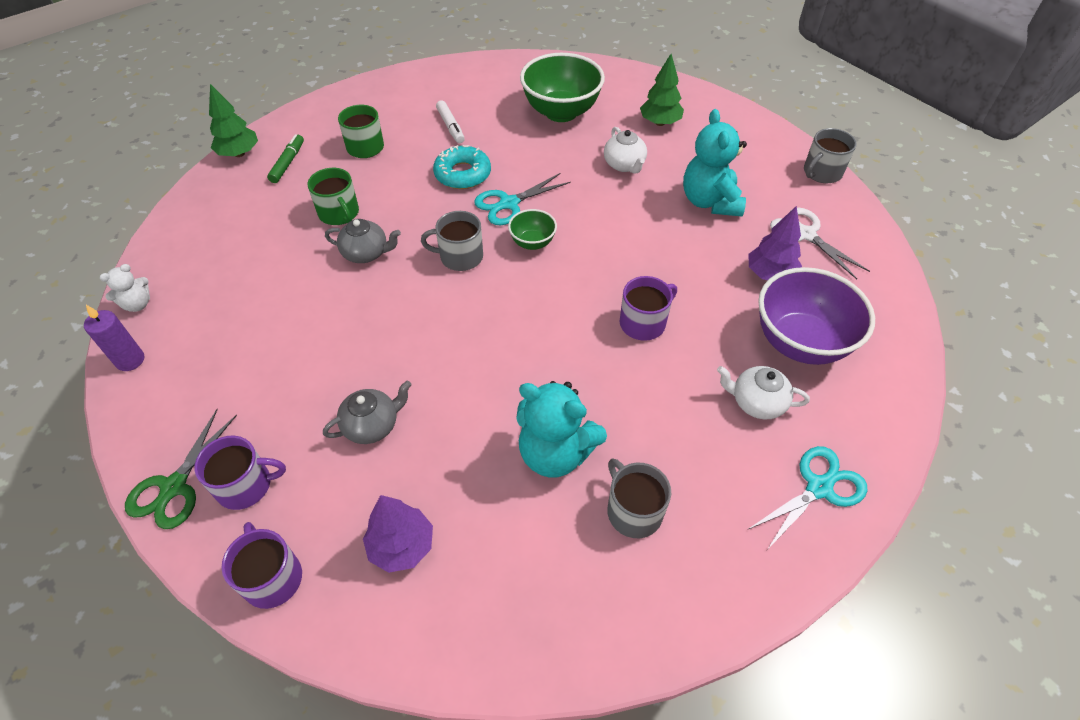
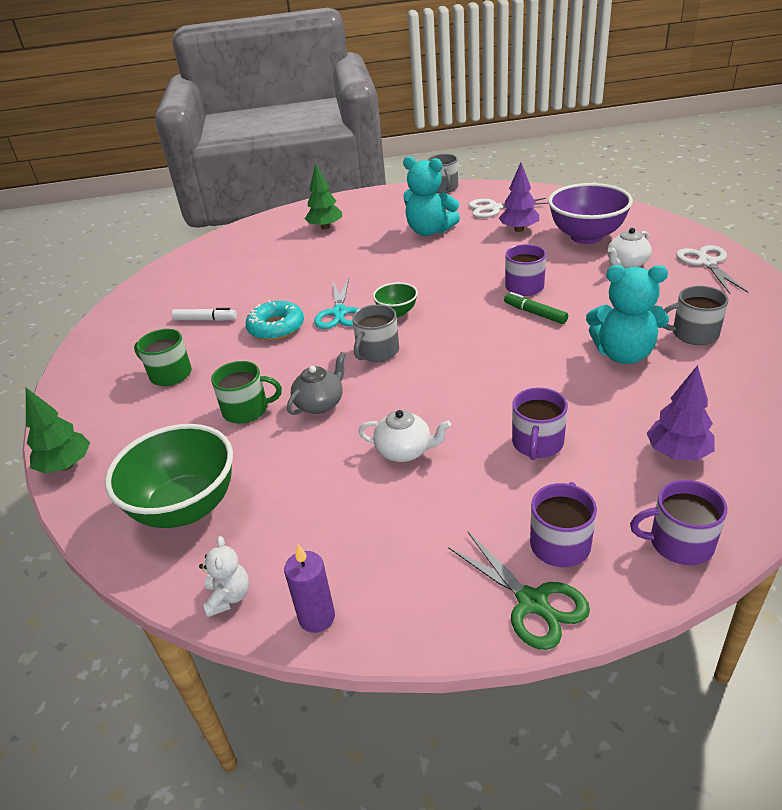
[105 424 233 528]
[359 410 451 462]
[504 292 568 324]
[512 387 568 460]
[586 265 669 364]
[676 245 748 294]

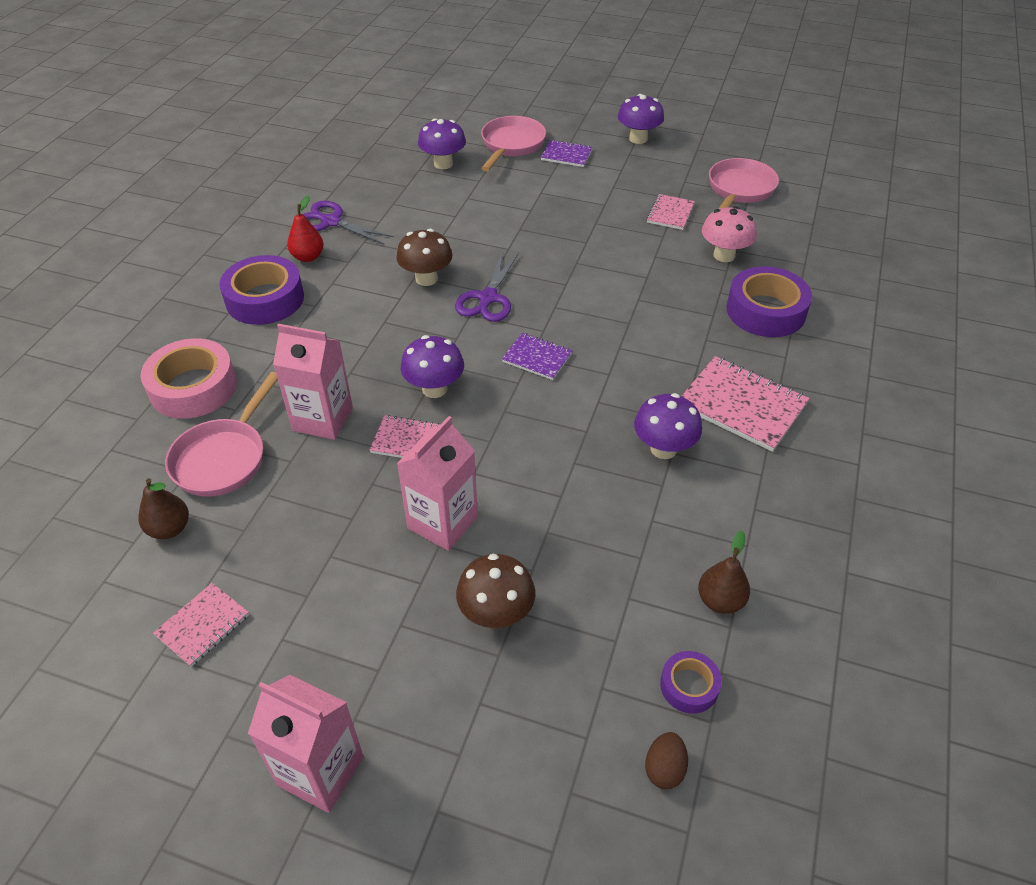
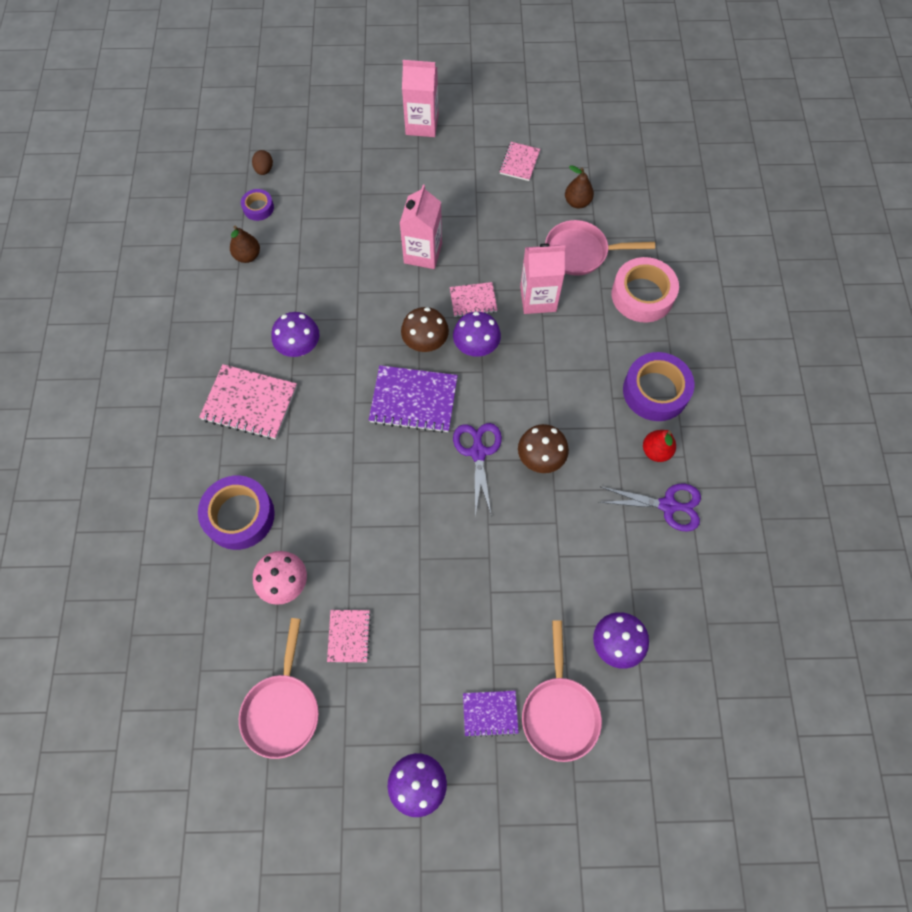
[369 365 458 433]
[401 307 449 352]
[545 220 655 276]

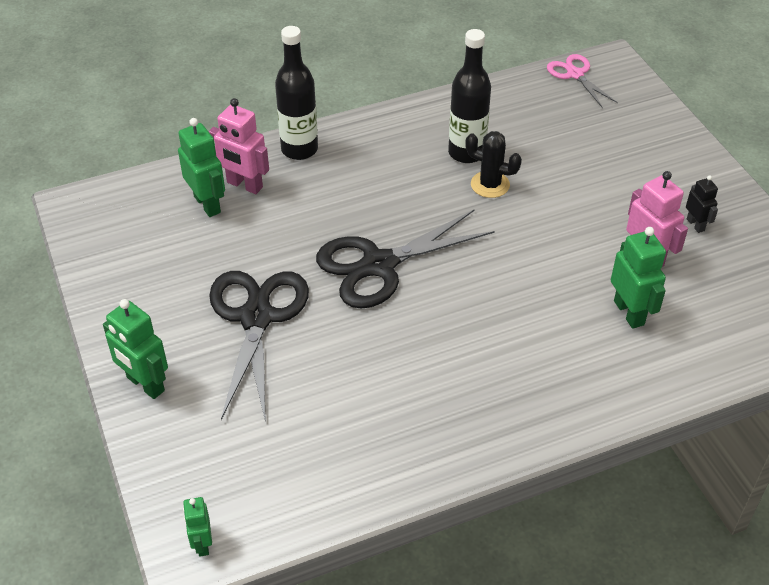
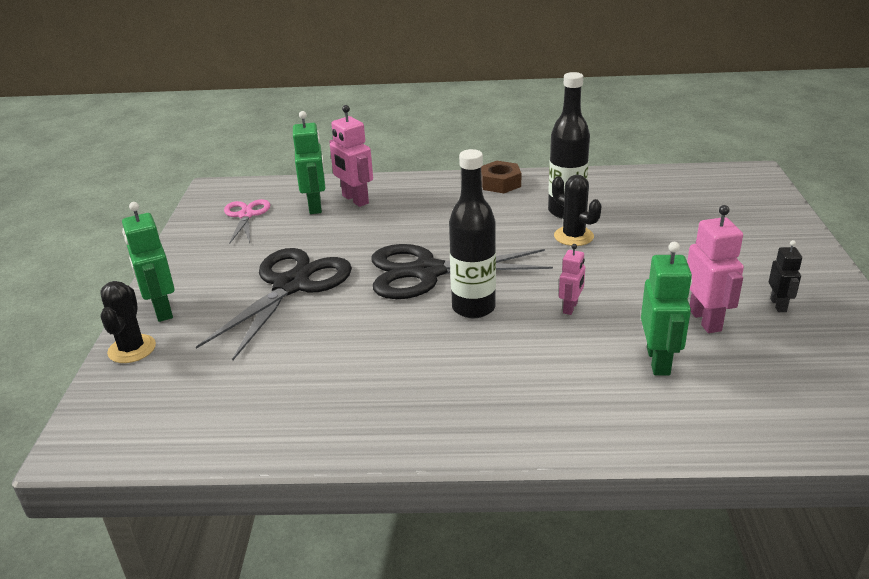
[100 281 156 363]
[224 199 270 244]
[449 149 496 318]
[481 161 521 193]
[559 244 585 315]
[183 497 212 557] (first image)

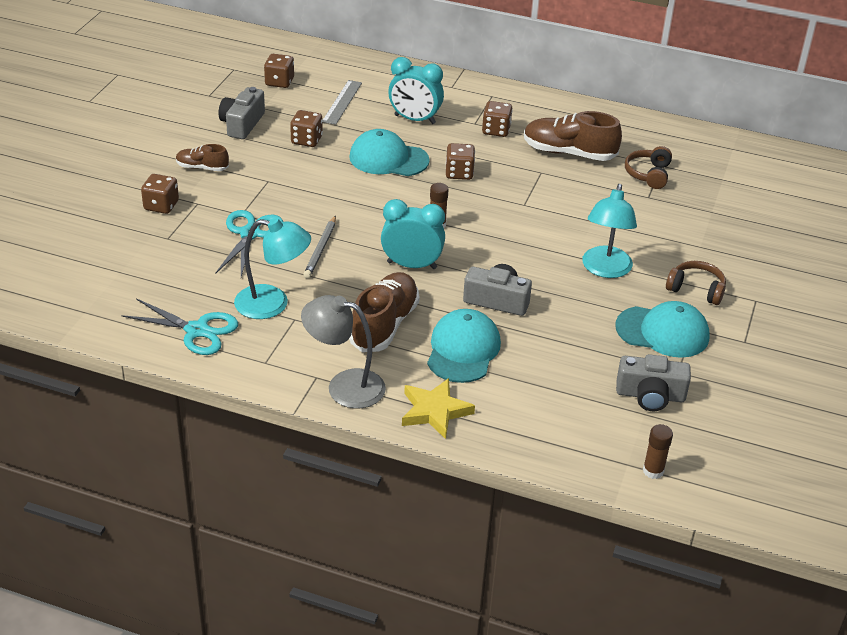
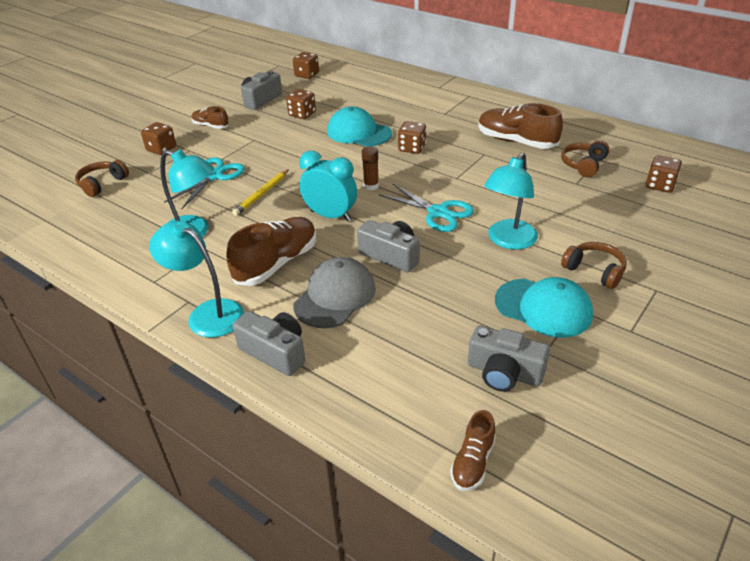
[75 160 129 197]
[149 221 244 338]
[232 169 289 216]
[233 311 305 376]
[293 257 376 328]
[379 184 474 232]
[450 410 496 491]
[646 155 682 193]
[322 80 362 125] (first image)
[388 57 444 124] (first image)

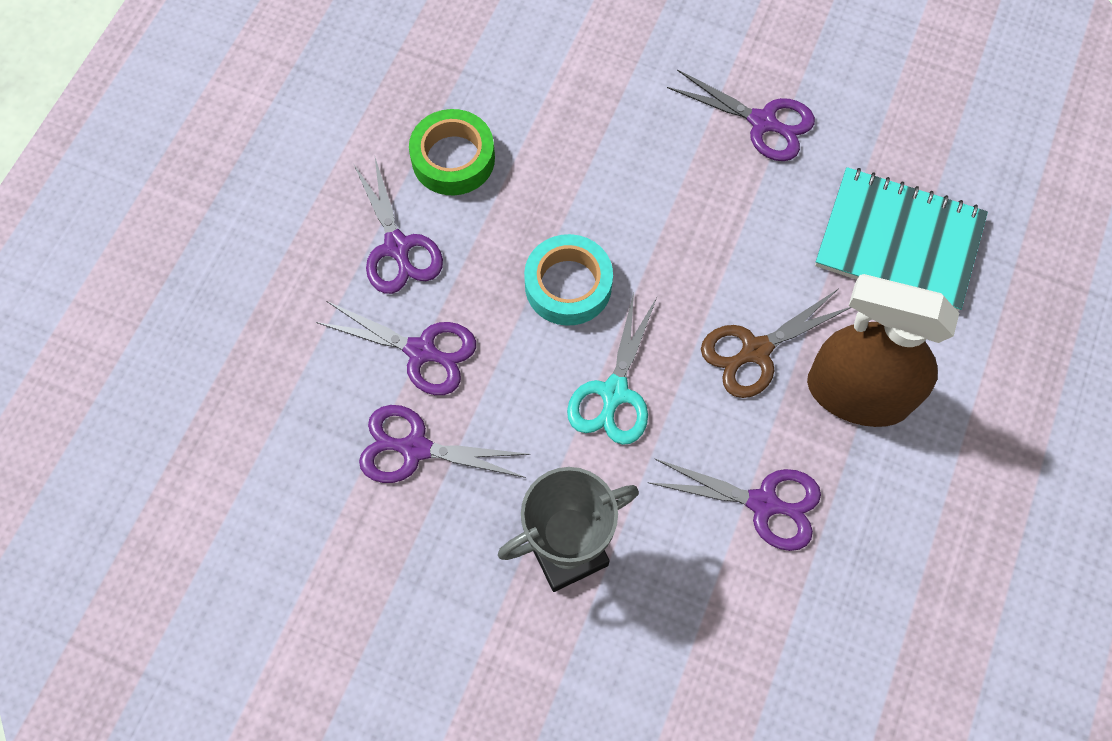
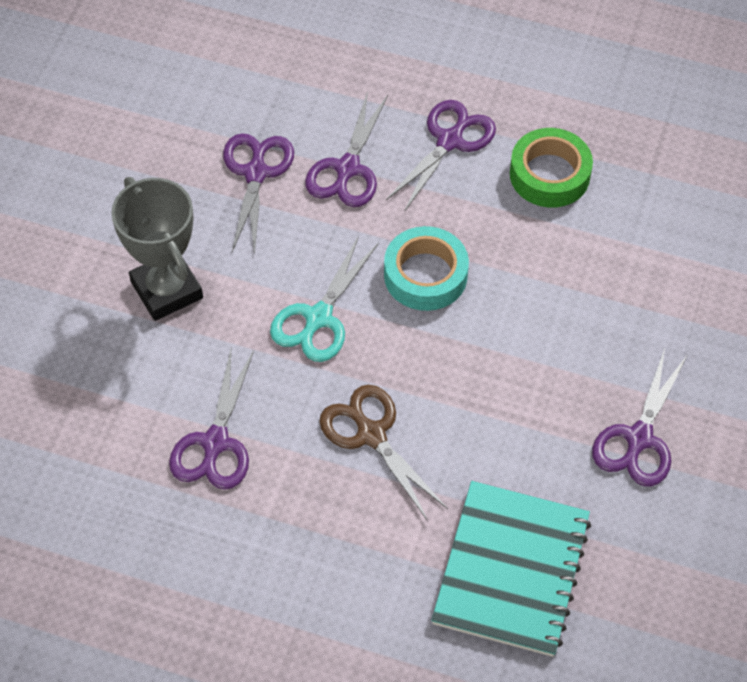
[270 235 379 362]
[386 100 496 212]
[807 274 959 427] (first image)

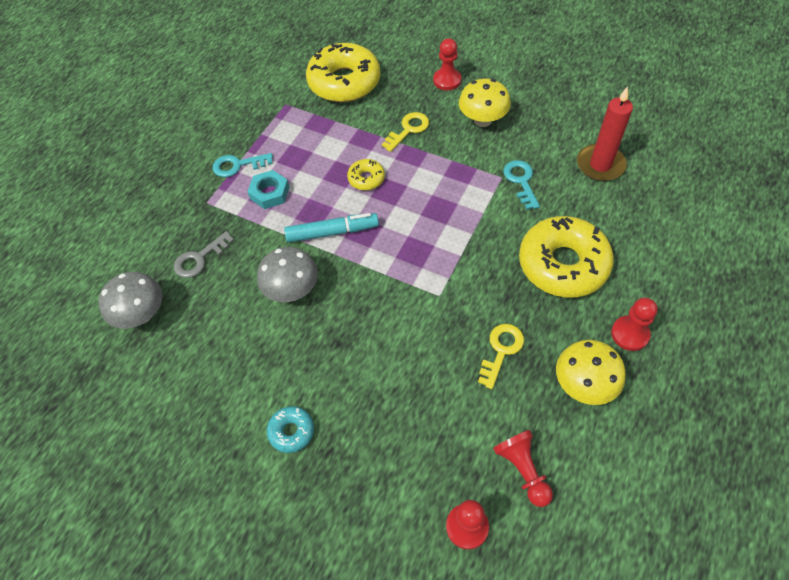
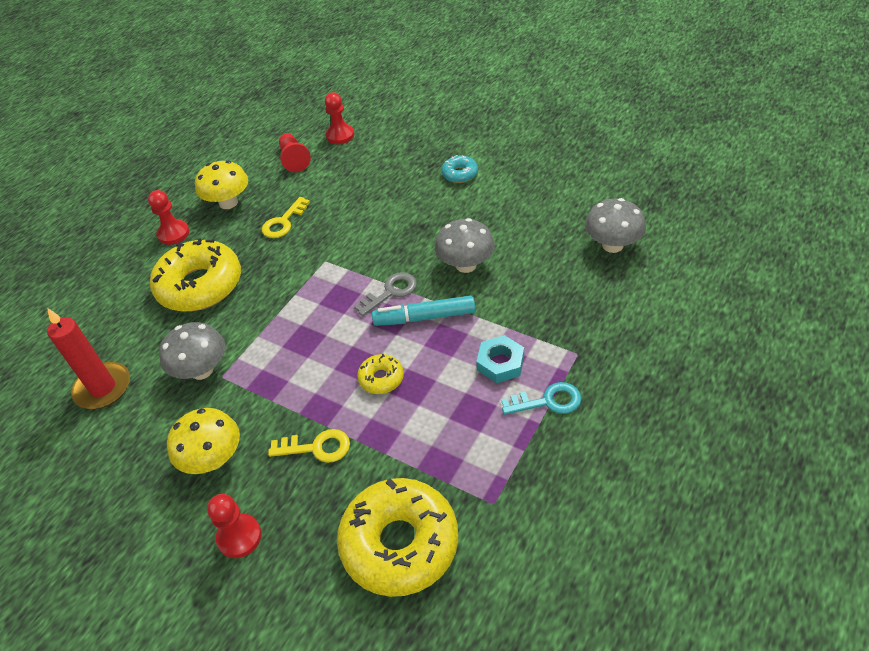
[159 322 225 380]
[268 429 350 463]
[354 272 417 316]

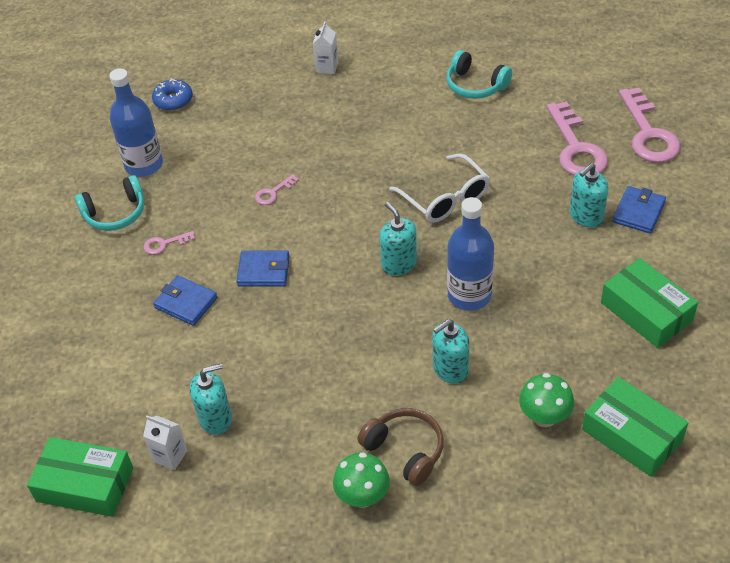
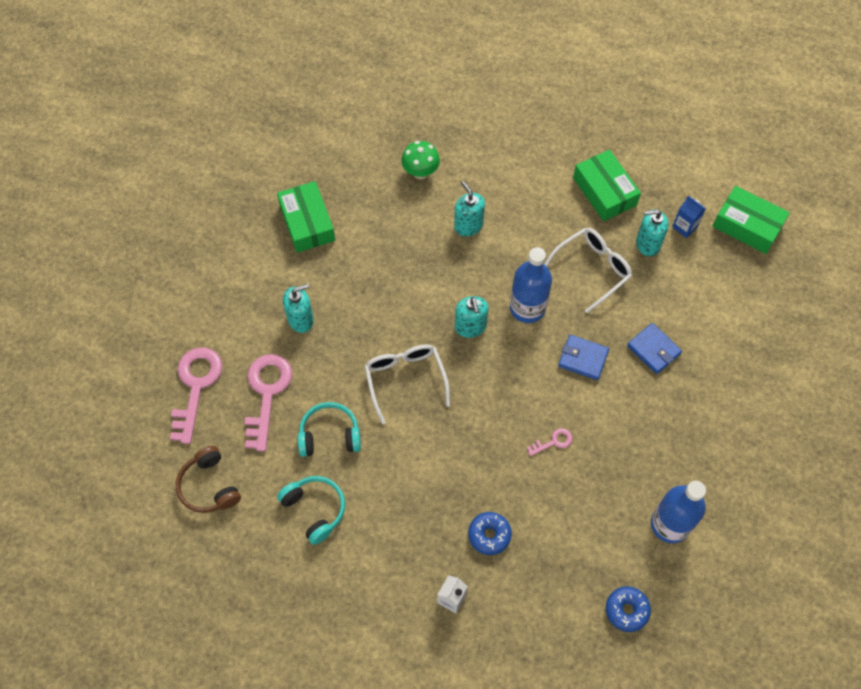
[176 446 241 513]
[298 402 361 457]
[454 181 485 236]
[468 512 512 555]
[510 247 552 323]
[544 228 632 313]
[573 150 641 221]
[672 196 706 238]
[144 231 195 255] (first image)
[333 452 390 508] (first image)
[612 186 666 234] (first image)

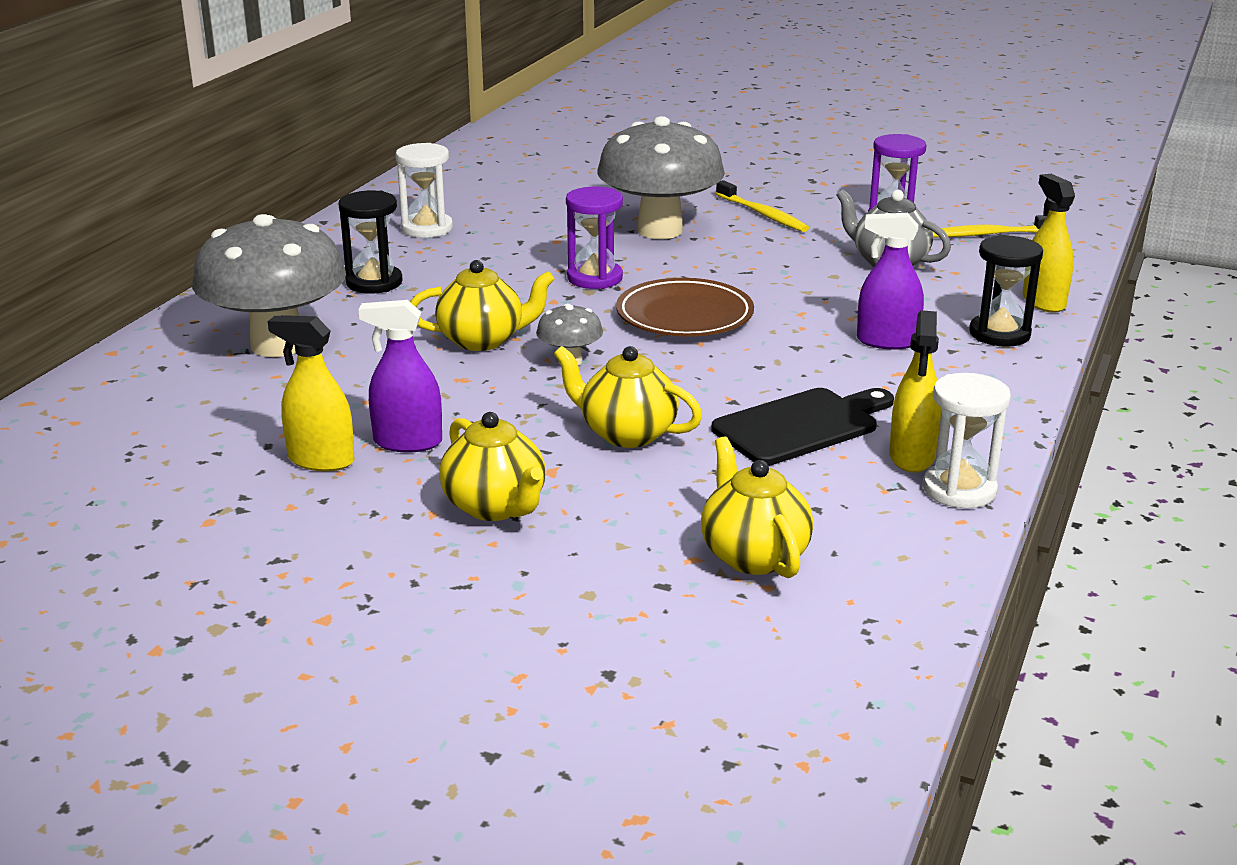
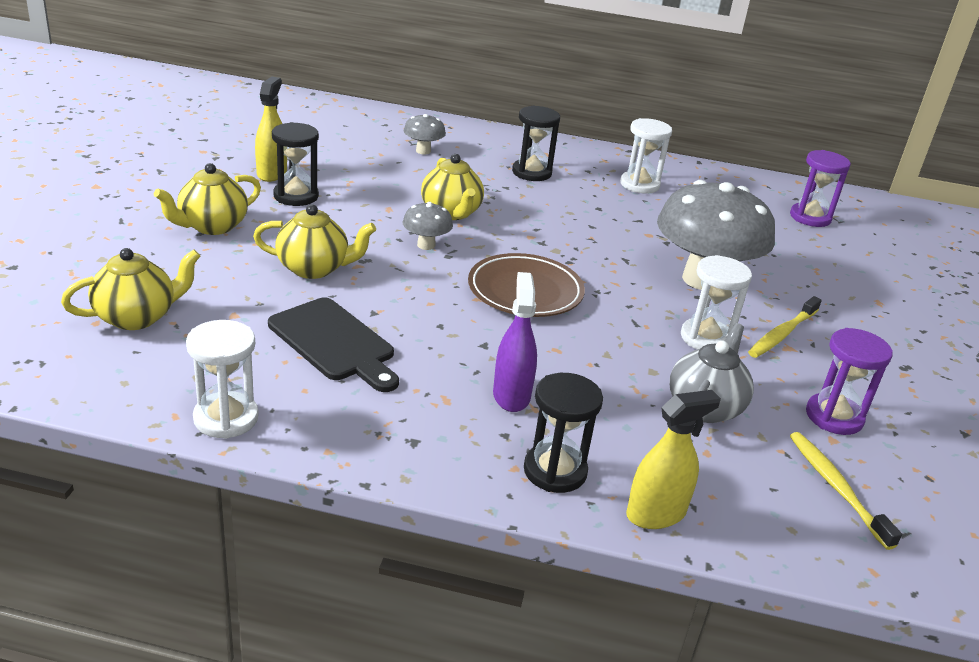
[253 204 376 279]
[272 122 319 206]
[404 114 446 155]
[681 255 752 349]
[790 150 851 227]
[889 310 942 472] (first image)

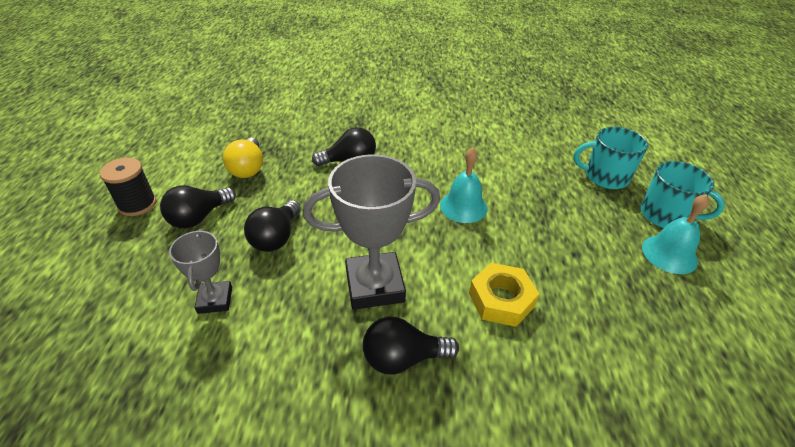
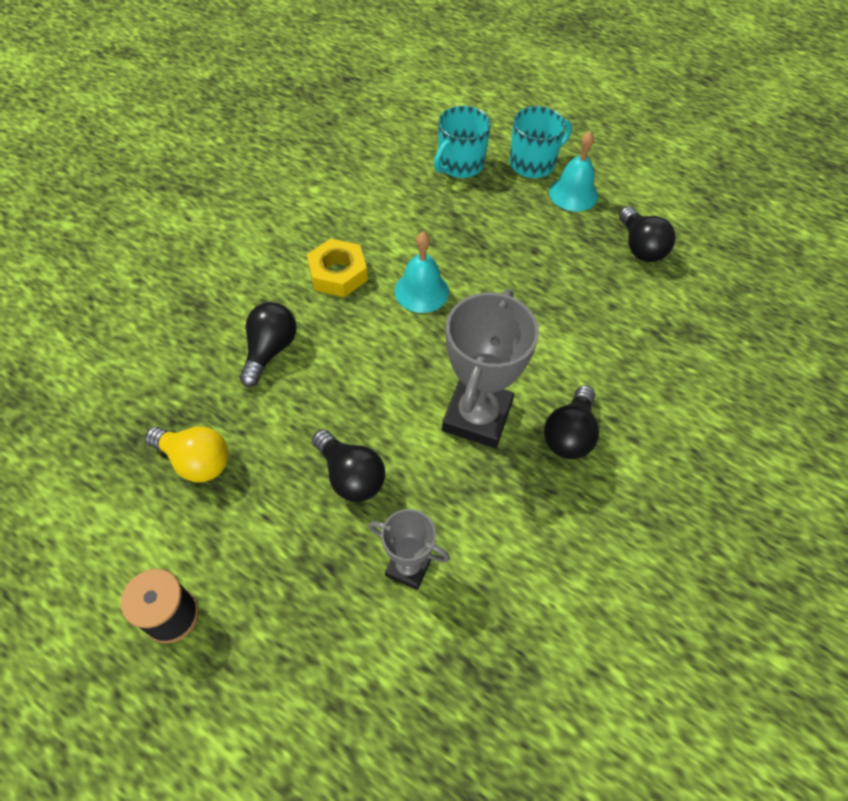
[307 239 368 297]
[619 207 676 262]

